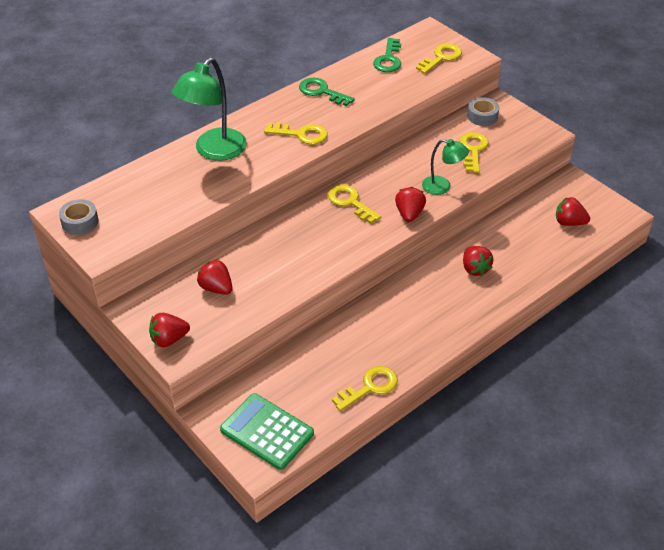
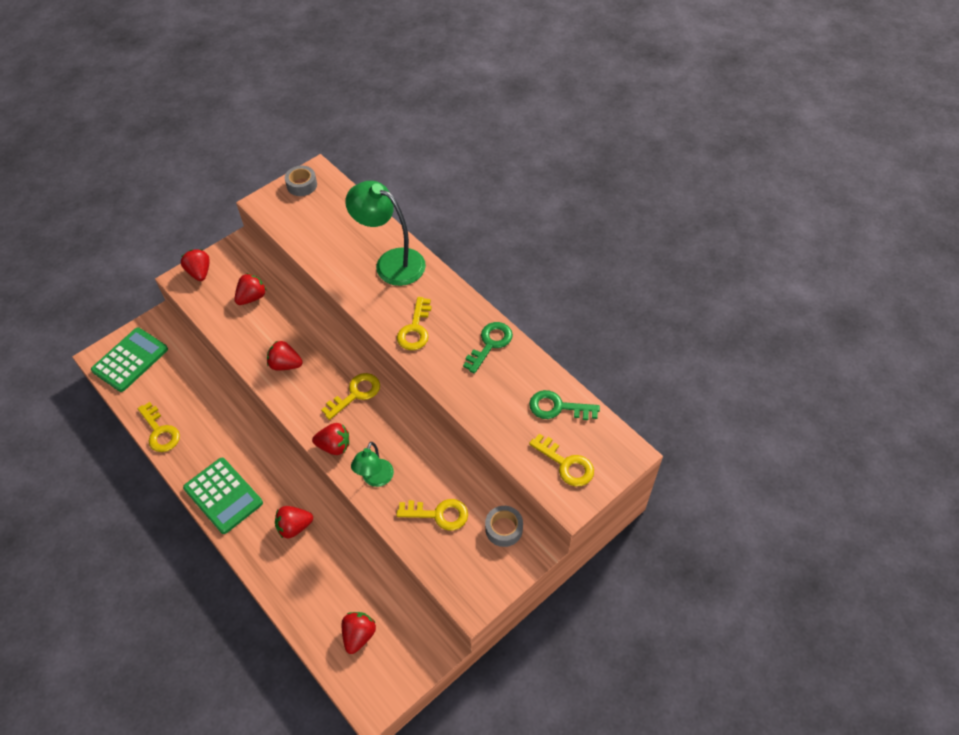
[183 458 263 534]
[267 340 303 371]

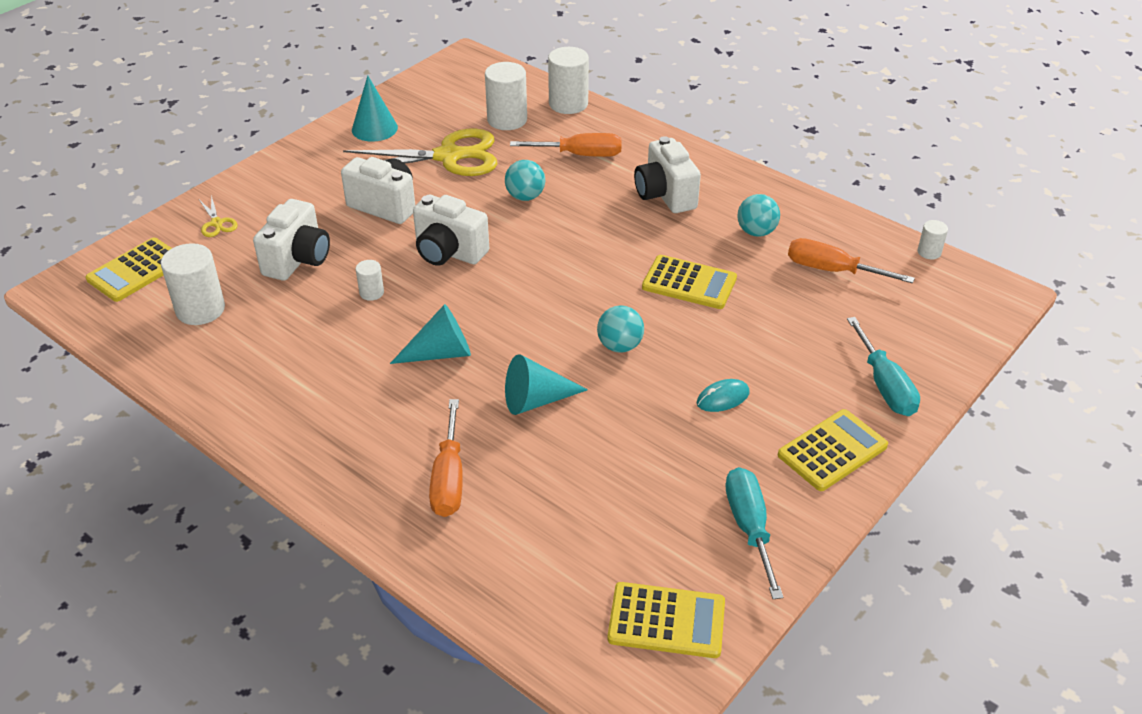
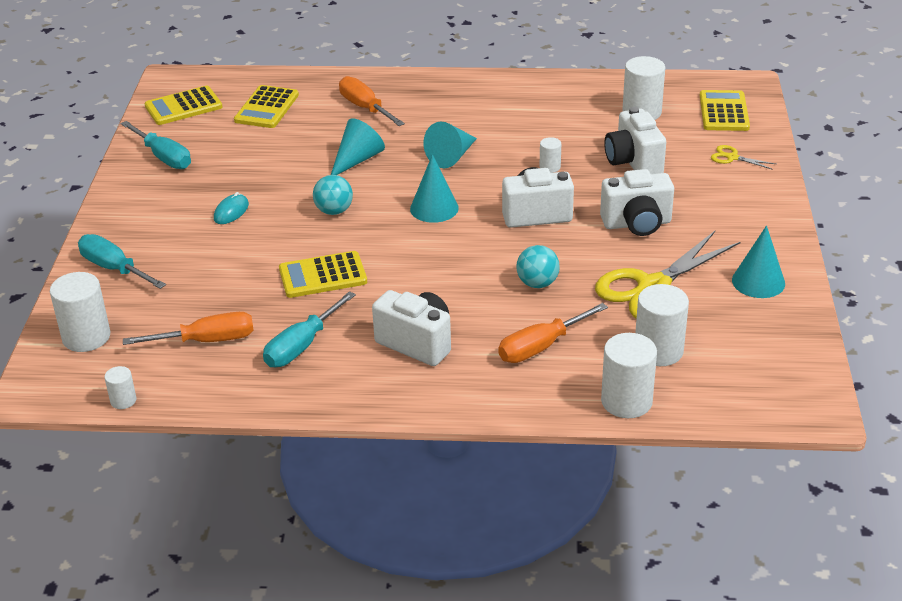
[50 272 110 352]
[234 85 299 128]
[263 291 356 367]
[410 154 459 223]

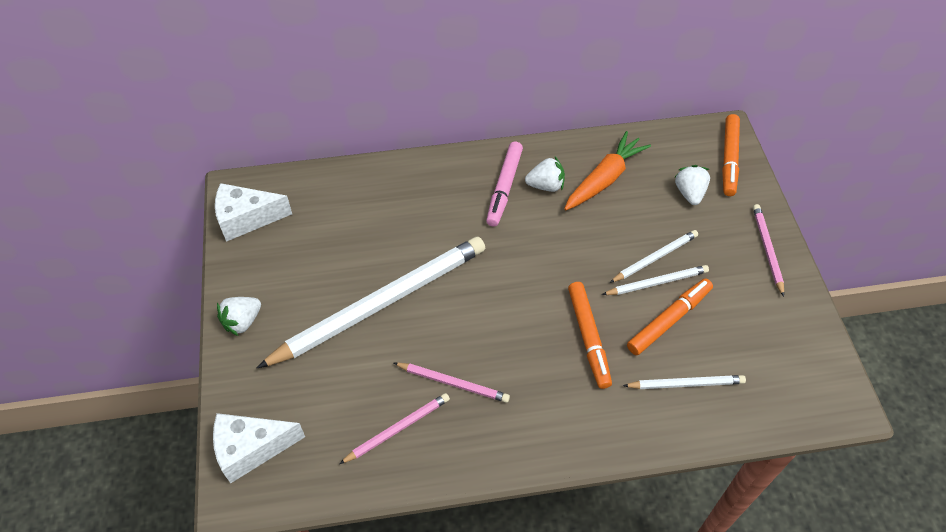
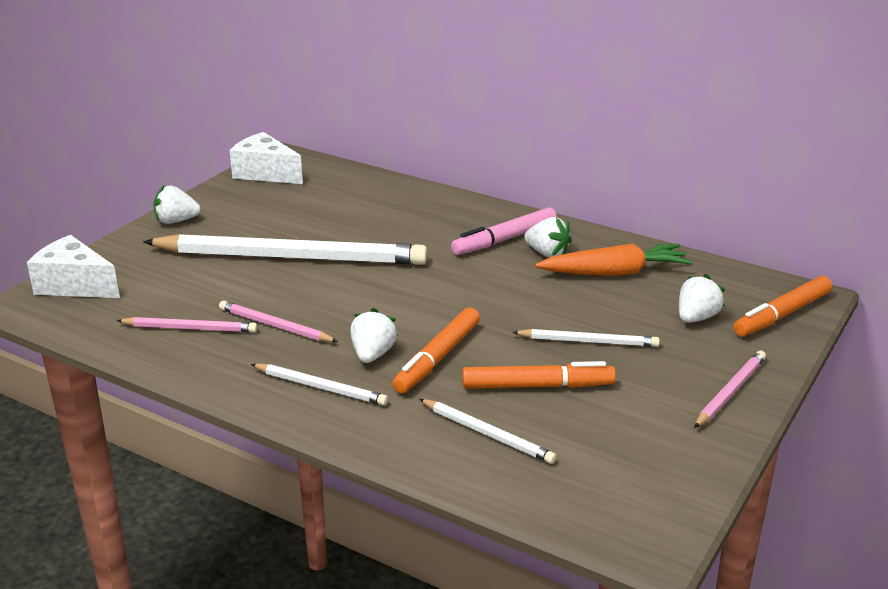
[219 301 338 342]
[251 364 388 406]
[350 308 398 363]

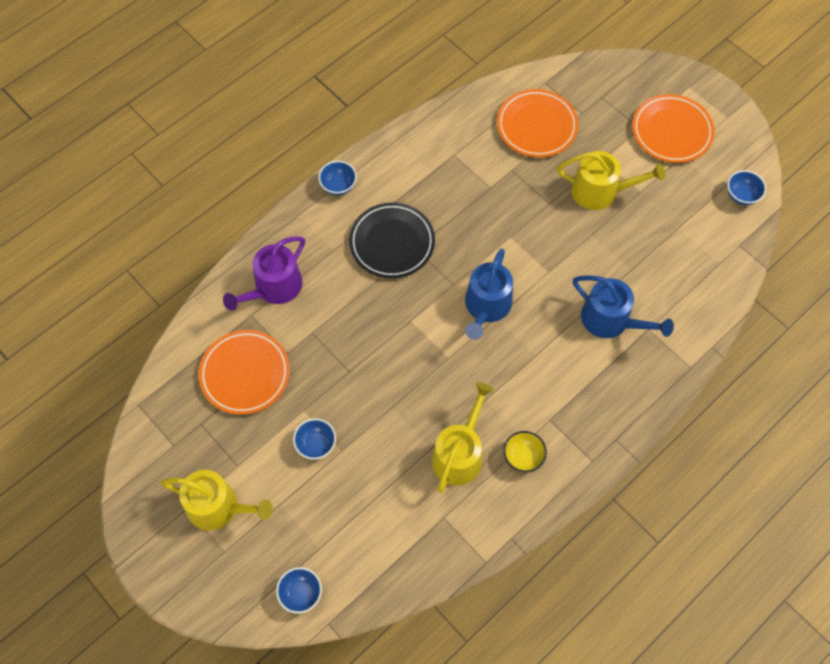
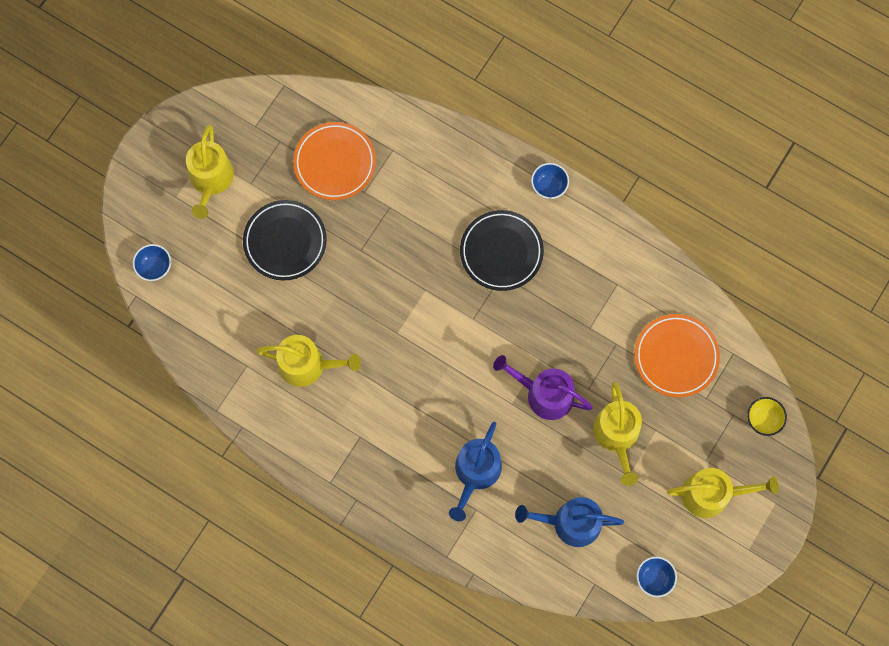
[243 200 327 280]
[493 355 593 420]
[515 497 624 547]
[667 468 779 518]
[747 397 787 436]

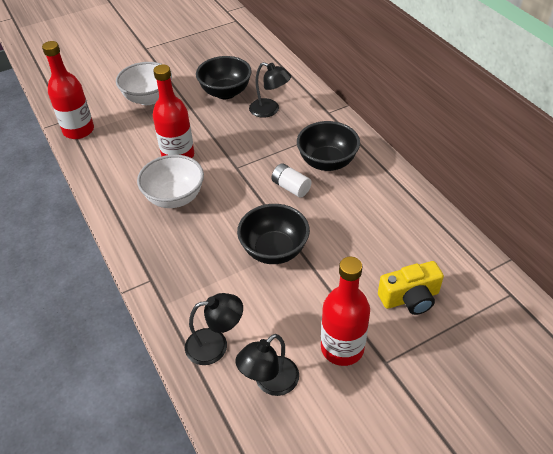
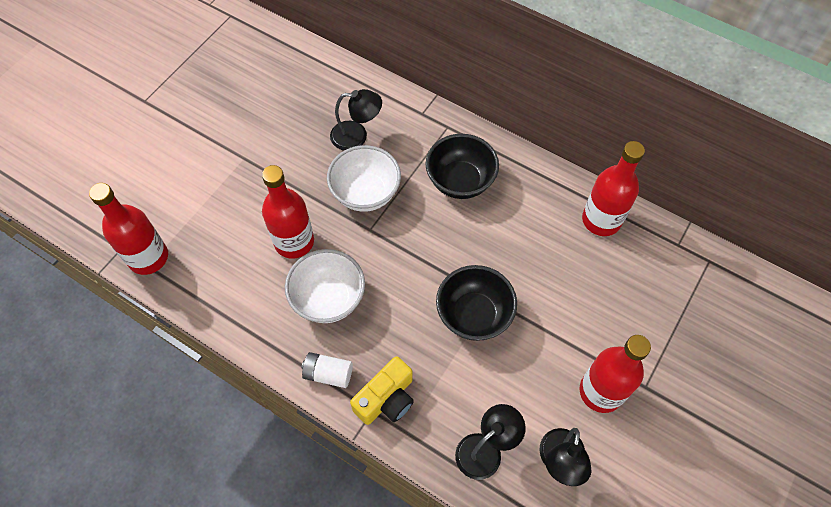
[301 352 353 388]
[327 145 401 212]
[350 356 414 425]
[582 141 645 236]
[196 56 252 99] (first image)

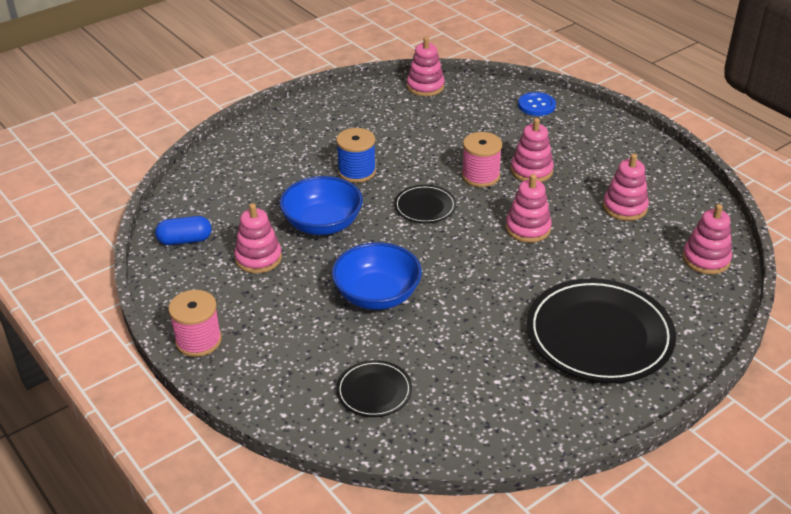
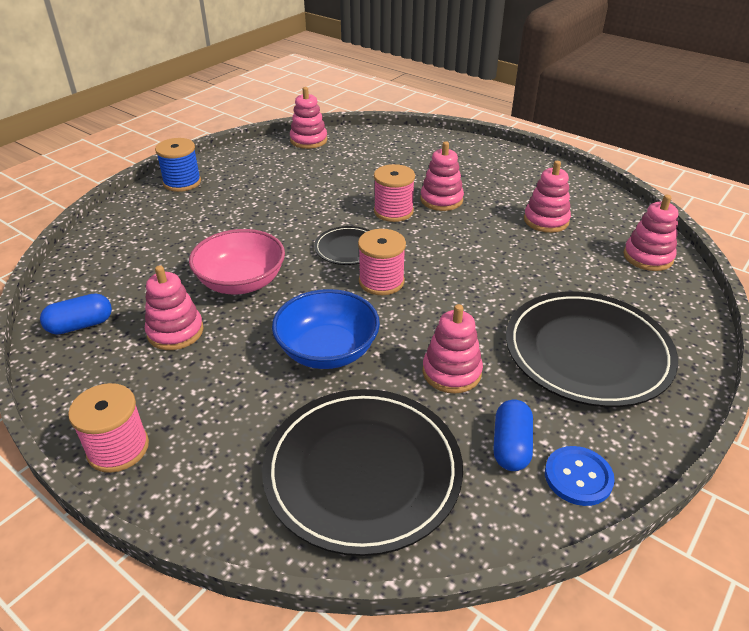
[155 138 201 192]
[189 229 285 294]
[262 389 463 556]
[358 229 406 295]
[423 304 483 393]
[493 400 533 471]
[545 446 615 506]

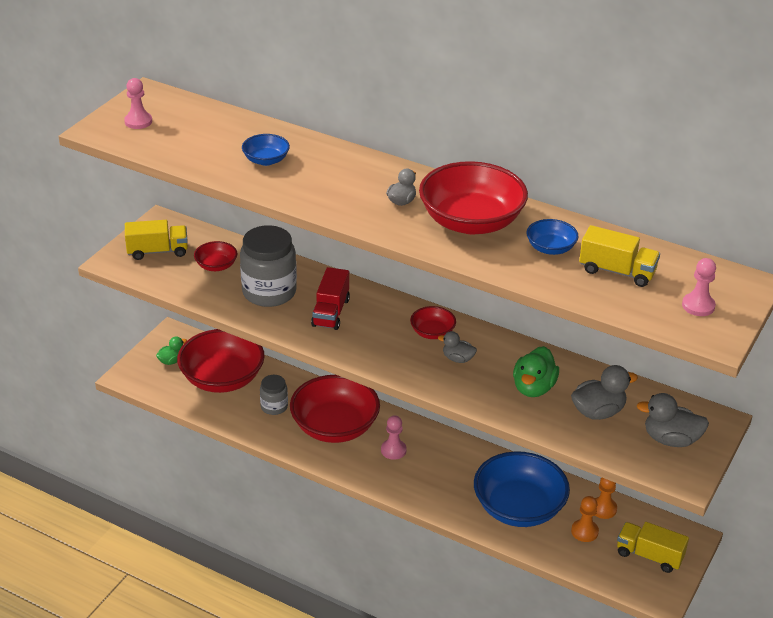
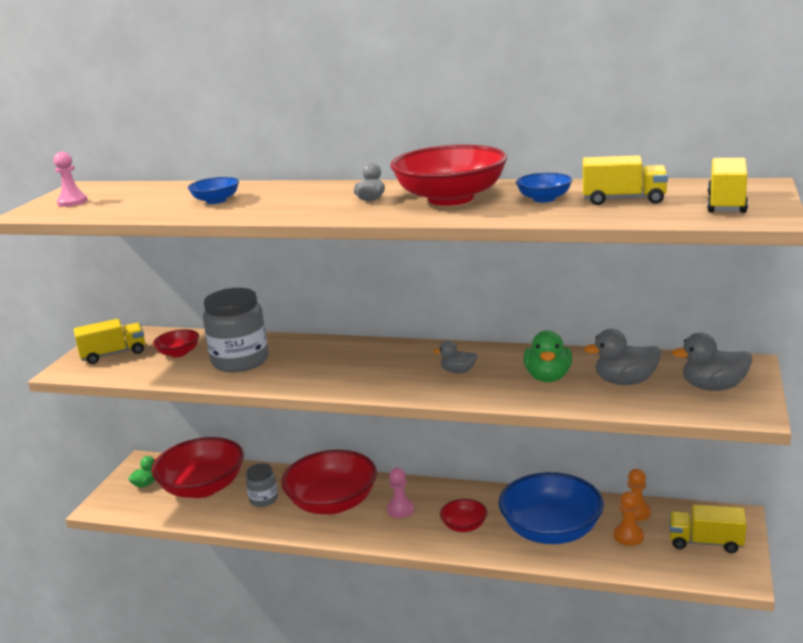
[440 499 487 532]
[584 329 661 385]
[707 158 748 213]
[311 267 350 330] (first image)

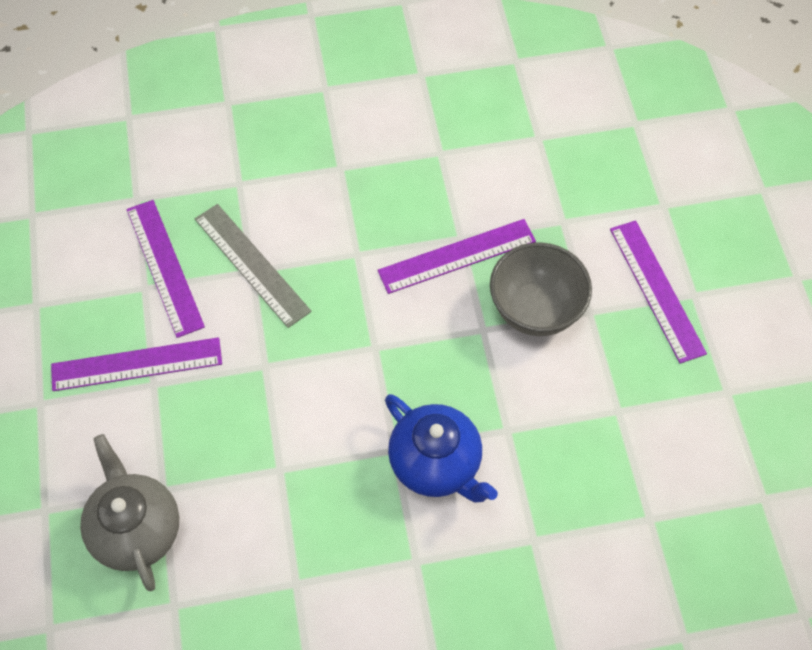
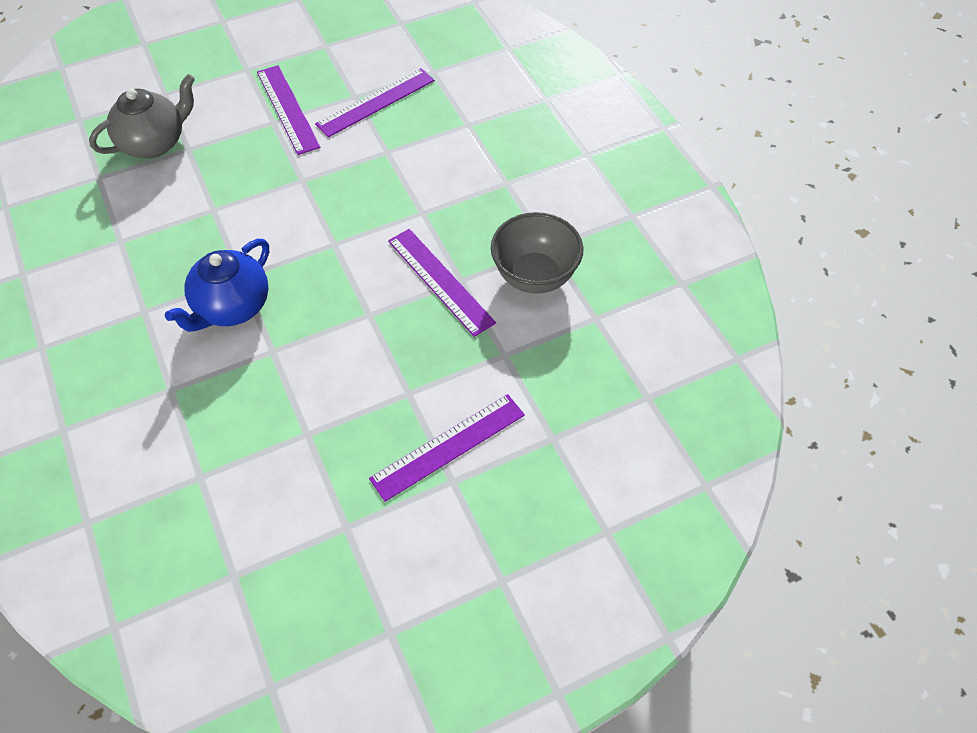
[491 212 584 294]
[195 204 312 328] (first image)

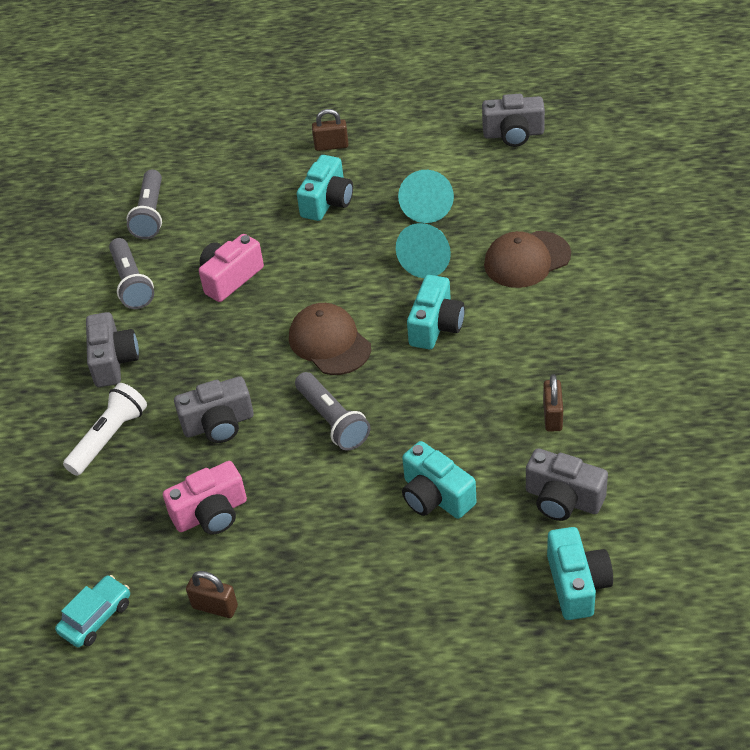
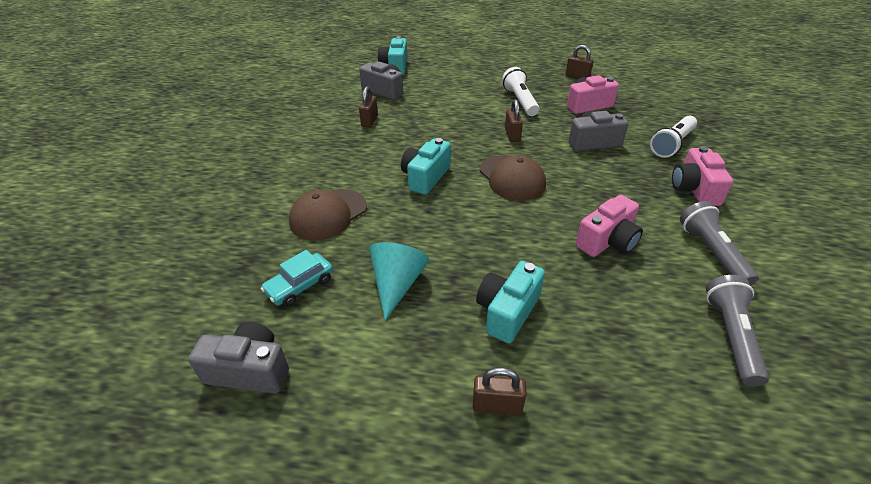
[261 250 333 307]
[289 189 367 240]
[502 67 539 116]
[505 99 523 142]
[672 146 733 206]
[396 223 451 278] (first image)
[402 441 476 519] (first image)

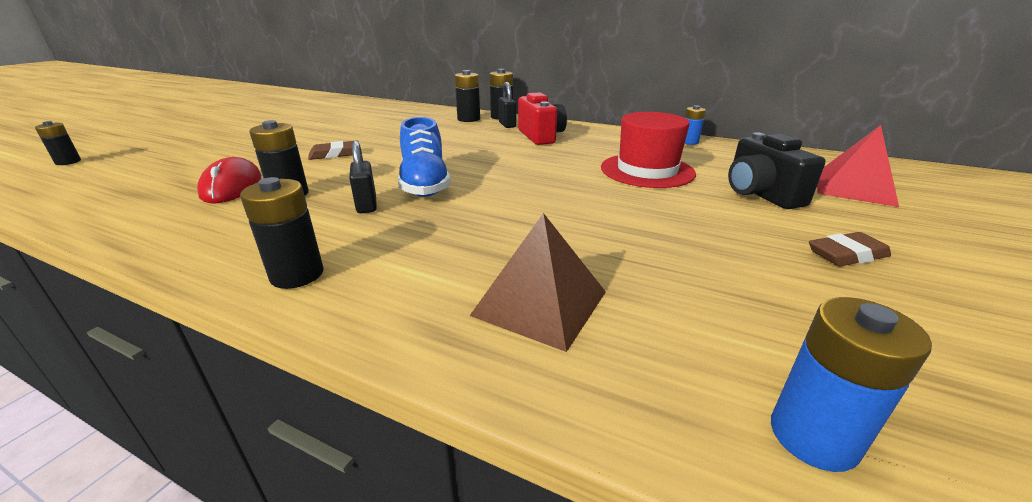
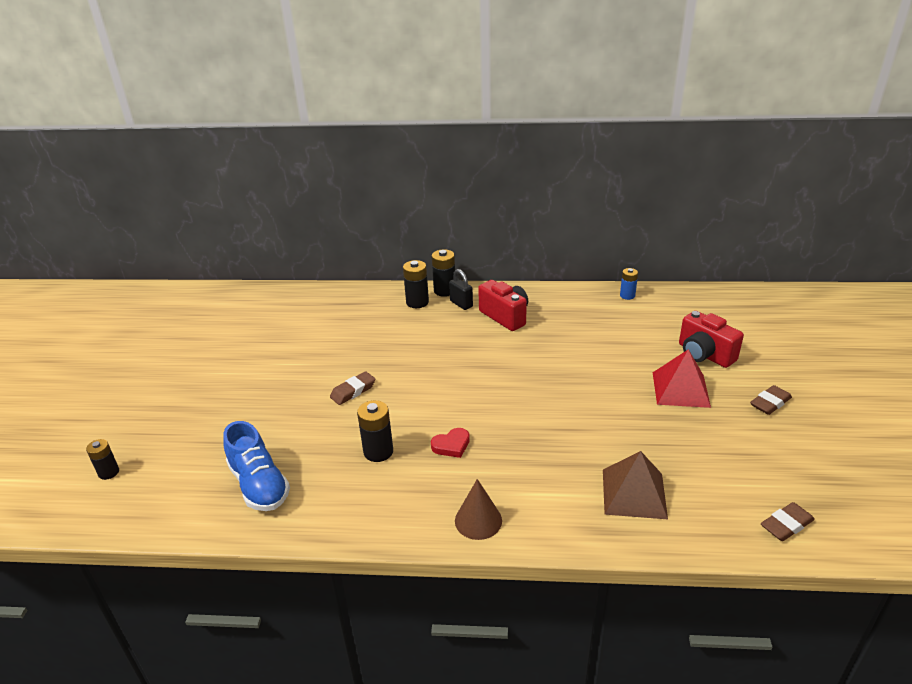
[223 421 290 511]
[431 428 470 458]
[455 479 502 540]
[653 349 711 408]
[679 311 744 368]
[761 502 815 541]
[197 157 261 203] (first image)
[601 112 696 188] (first image)

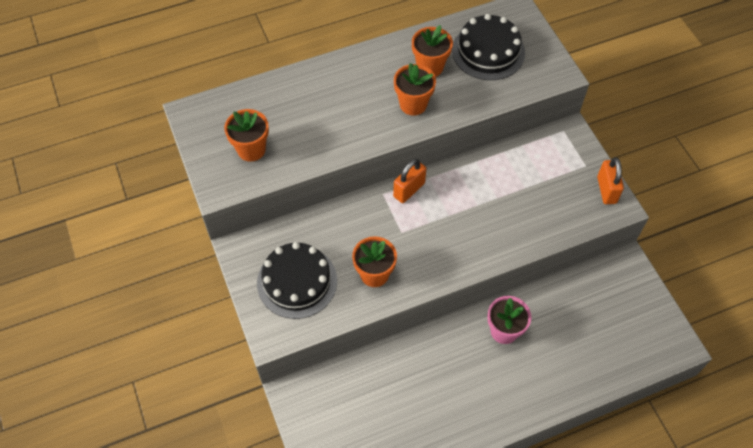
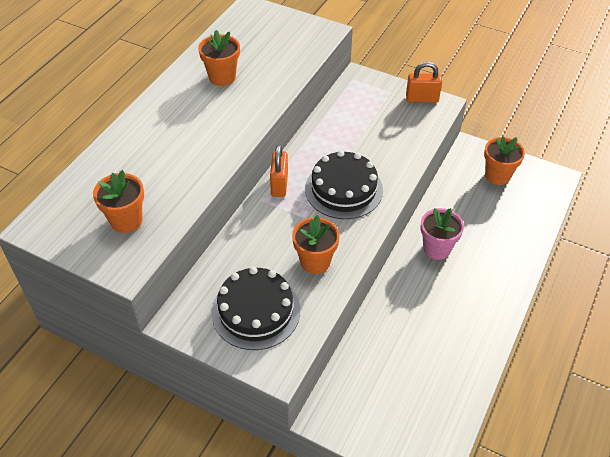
[305 150 383 219]
[406 62 442 102]
[484 136 525 185]

